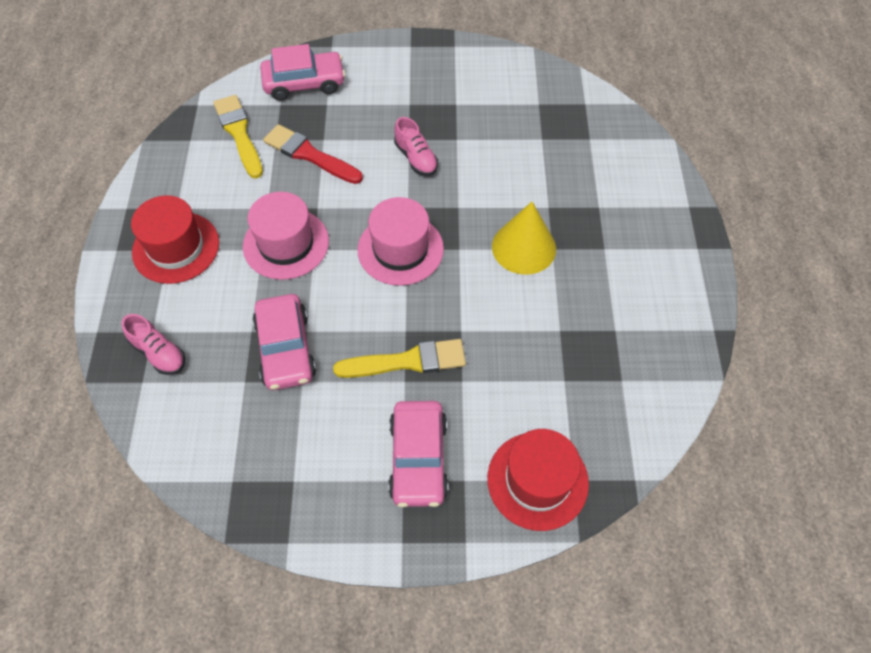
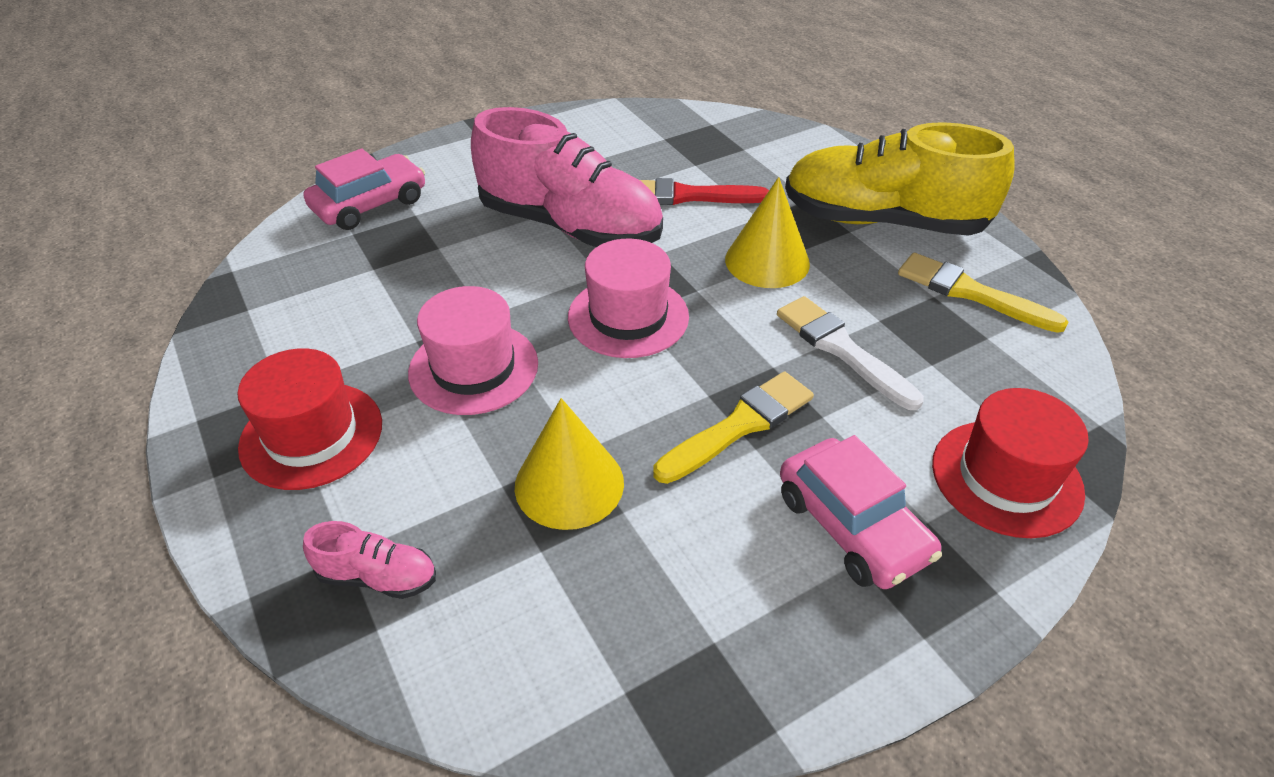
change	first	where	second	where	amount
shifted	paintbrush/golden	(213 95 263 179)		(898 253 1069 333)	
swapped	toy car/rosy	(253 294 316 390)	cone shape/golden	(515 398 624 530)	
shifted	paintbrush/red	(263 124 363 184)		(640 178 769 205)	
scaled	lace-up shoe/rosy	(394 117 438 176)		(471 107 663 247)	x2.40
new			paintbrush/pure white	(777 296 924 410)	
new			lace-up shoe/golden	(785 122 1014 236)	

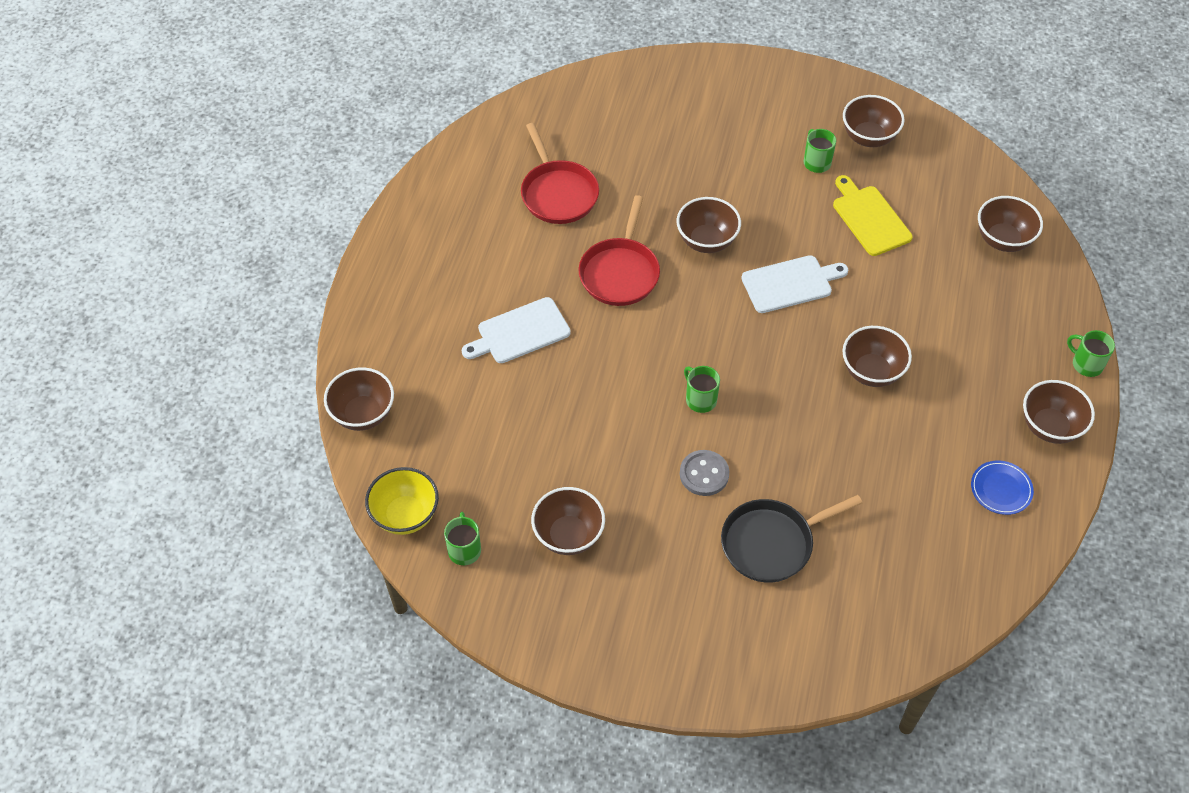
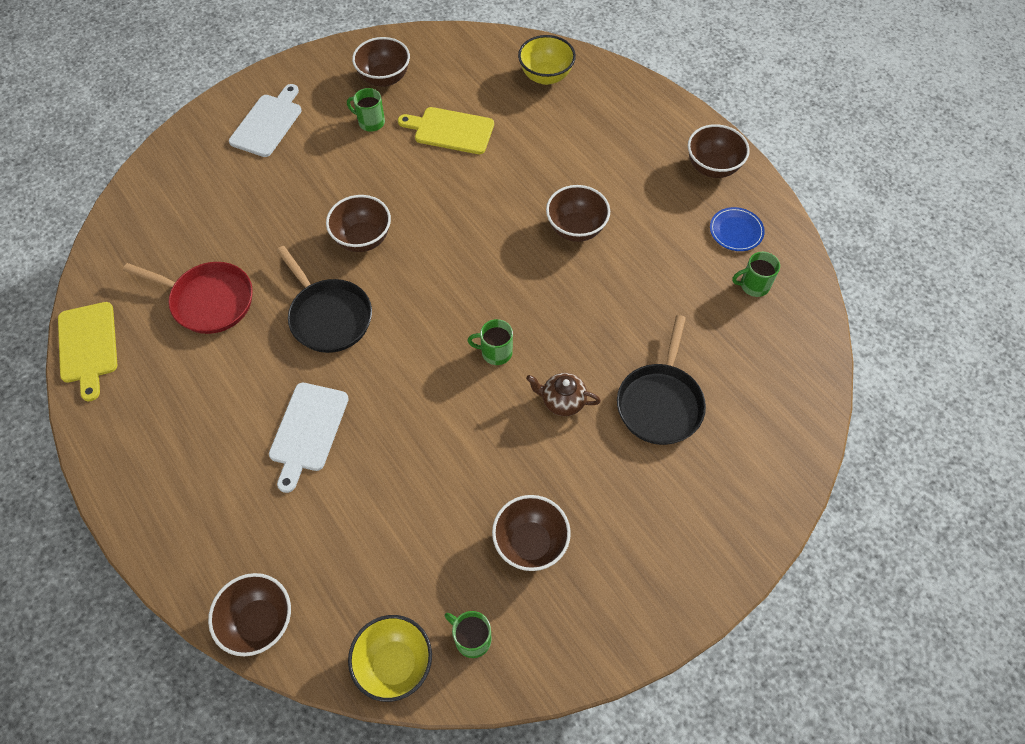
change	first	where	second	where	amount
repainted	skillet/red	(579 195 660 306)	skillet/jet-black	(276 246 372 353)	
swapped	shirt button/gray	(680 450 729 496)	tea pot/brown	(526 373 601 416)	
shifted	bread board/pure white	(741 255 848 313)		(229 84 302 157)	
repainted	bowl/brown	(978 196 1043 252)	bowl/golden	(518 35 576 85)	
shifted	tea mug/emerald	(1067 330 1115 377)		(732 252 780 297)	
new			bread board/golden	(58 302 117 401)	

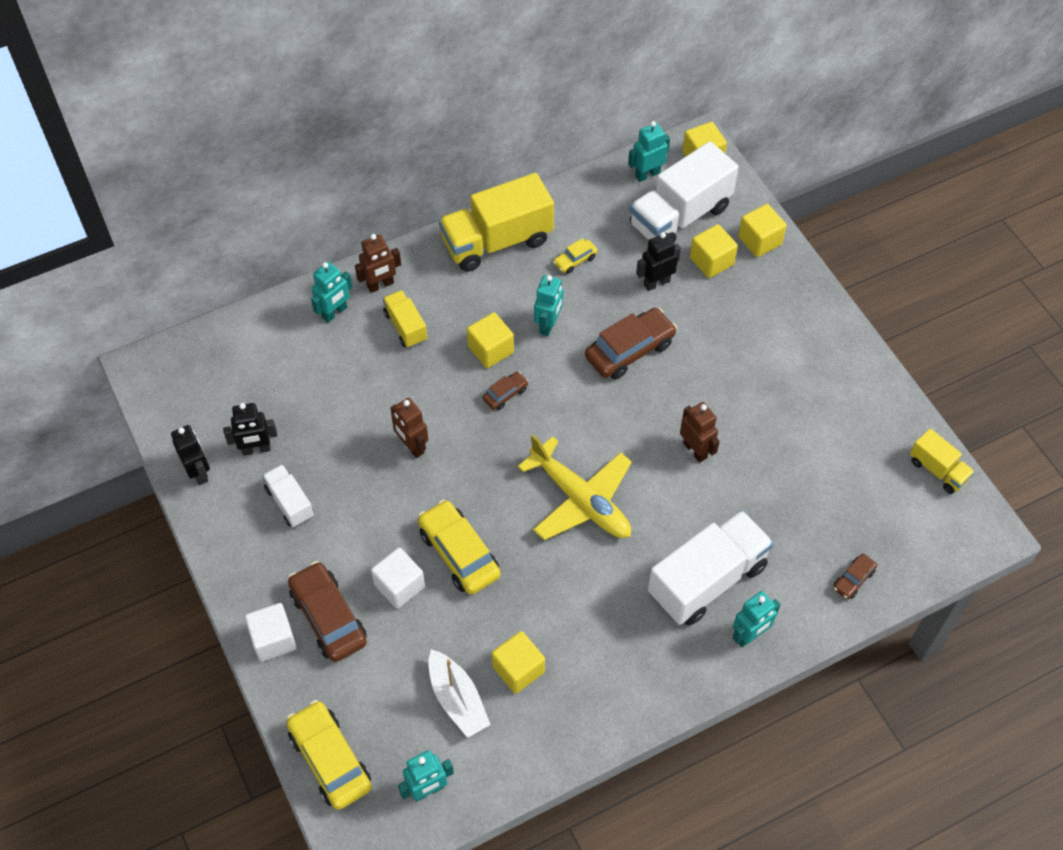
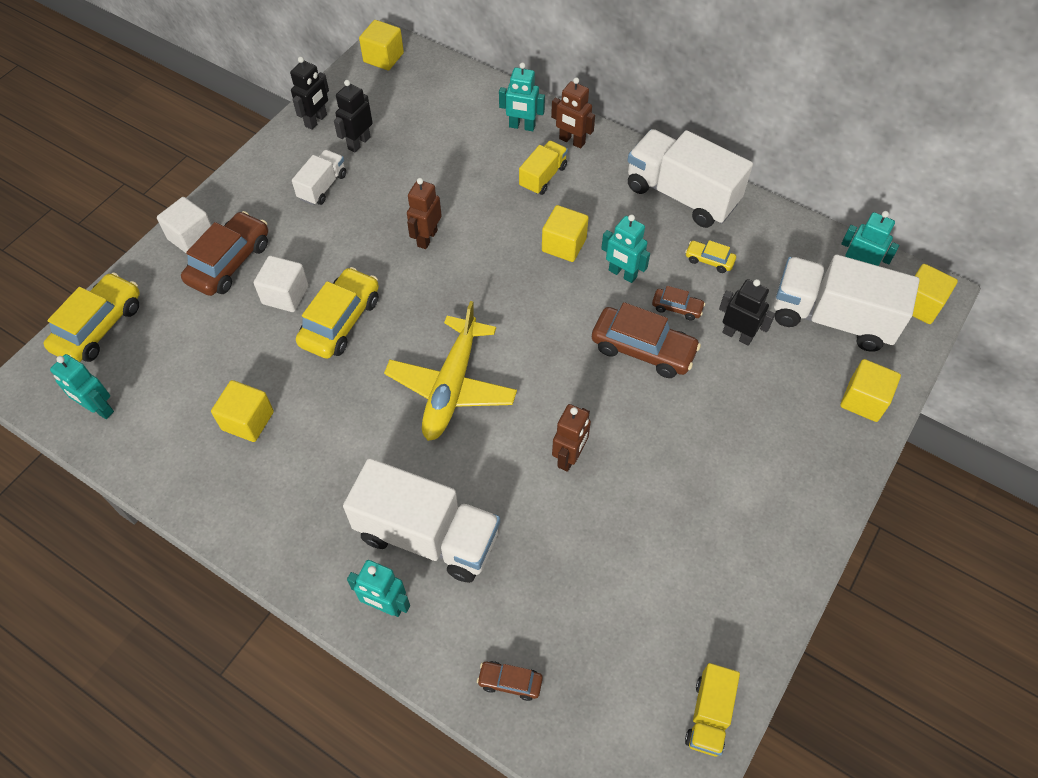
change	first	where	second	where	amount
rotated	robot figure/jet-black	(223 403 278 456)		(334 80 373 152)	75 degrees clockwise
gone	sailboat/pure white	(428 649 491 738)			
repainted	lorry/golden	(439 173 554 272)	lorry/pure white	(627 129 753 228)	
shifted	toy car/brown	(483 372 529 410)		(652 286 705 321)	
rotated	robot figure/aqua	(534 275 563 336)		(601 215 650 283)	45 degrees clockwise
shifted	cube/golden	(690 224 738 278)		(359 20 404 71)	

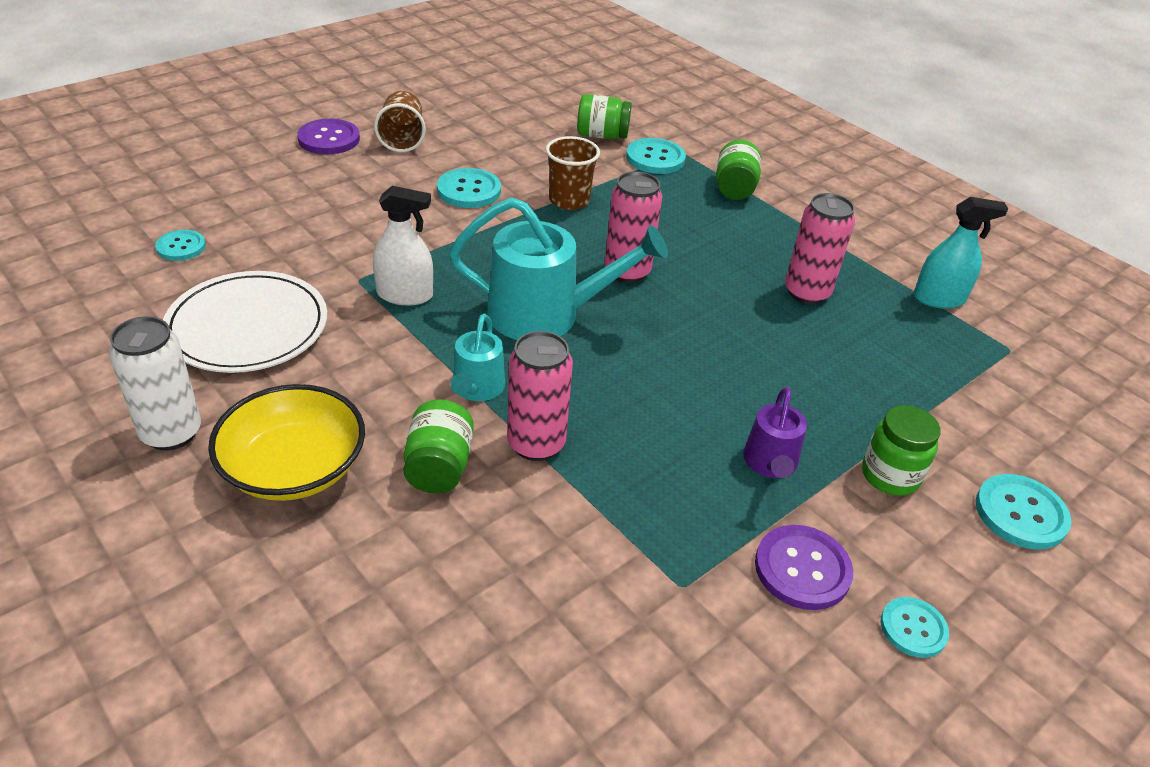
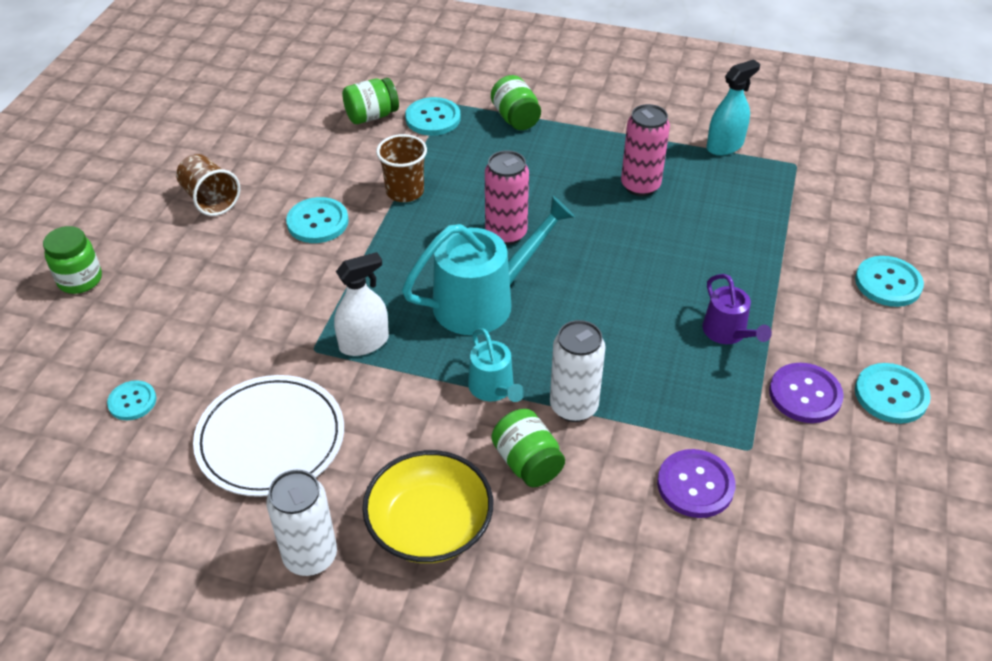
change	first	where	second	where	amount
shifted	shirt button/purple	(297 119 360 154)		(657 449 735 518)	
repainted	soda can/rosy	(507 331 573 461)	soda can/pure white	(550 320 606 422)	
shifted	jar/emerald	(862 405 941 496)		(43 226 102 294)	
scaled	shirt button/aqua	(881 597 949 658)		(855 363 931 424)	x1.53

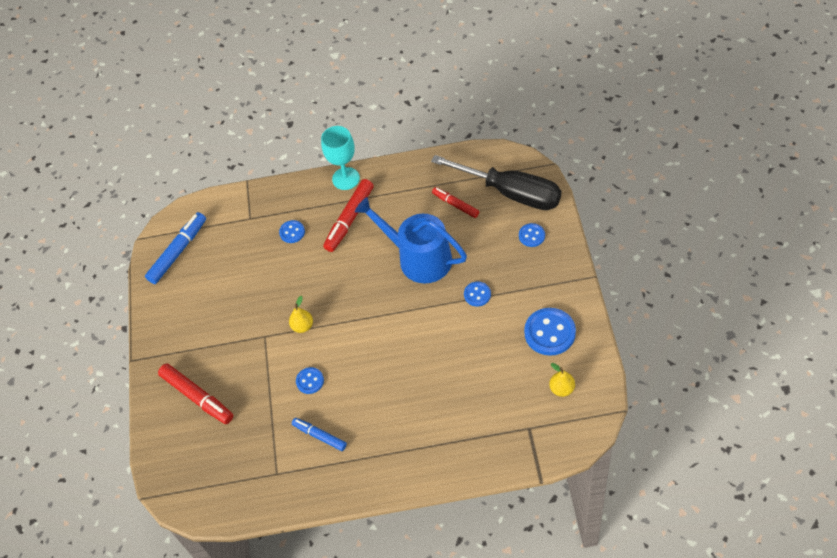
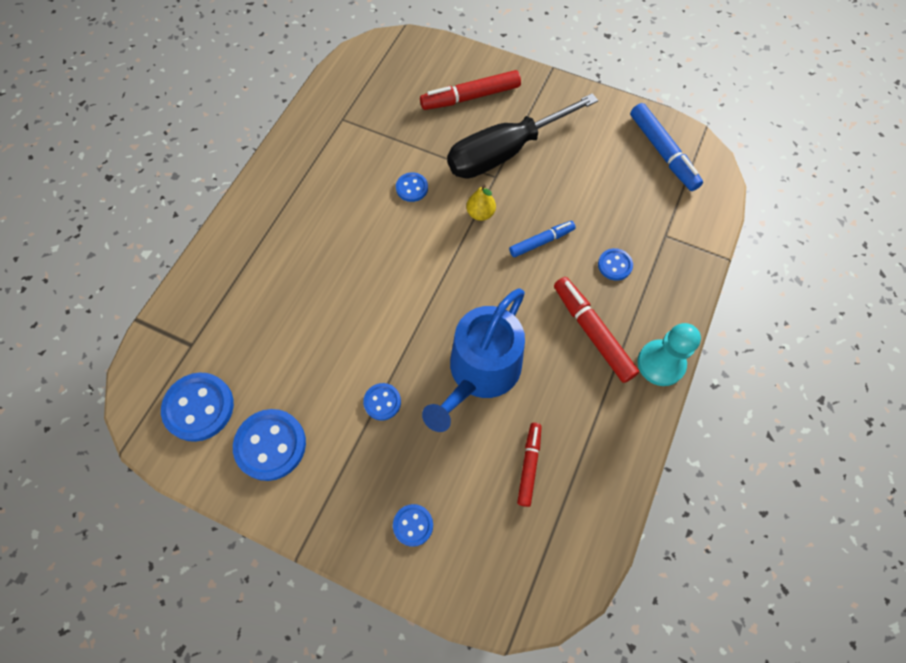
change	first	where	second	where	amount
shifted	marker pen/blue	(292 418 347 451)		(509 221 576 257)	
swapped	chalice/aqua	(321 126 360 190)	game pawn/aqua	(637 323 701 386)	
rotated	sprinkling can/blue	(355 197 467 283)		(422 288 525 432)	150 degrees clockwise
shifted	hand screwdriver/jet-black	(431 155 561 210)		(447 93 598 179)	
rotated	marker pen/red	(432 187 479 218)		(517 423 542 507)	60 degrees counterclockwise
swapped	pear/golden	(549 363 575 397)	shirt button/blue	(161 372 234 442)	

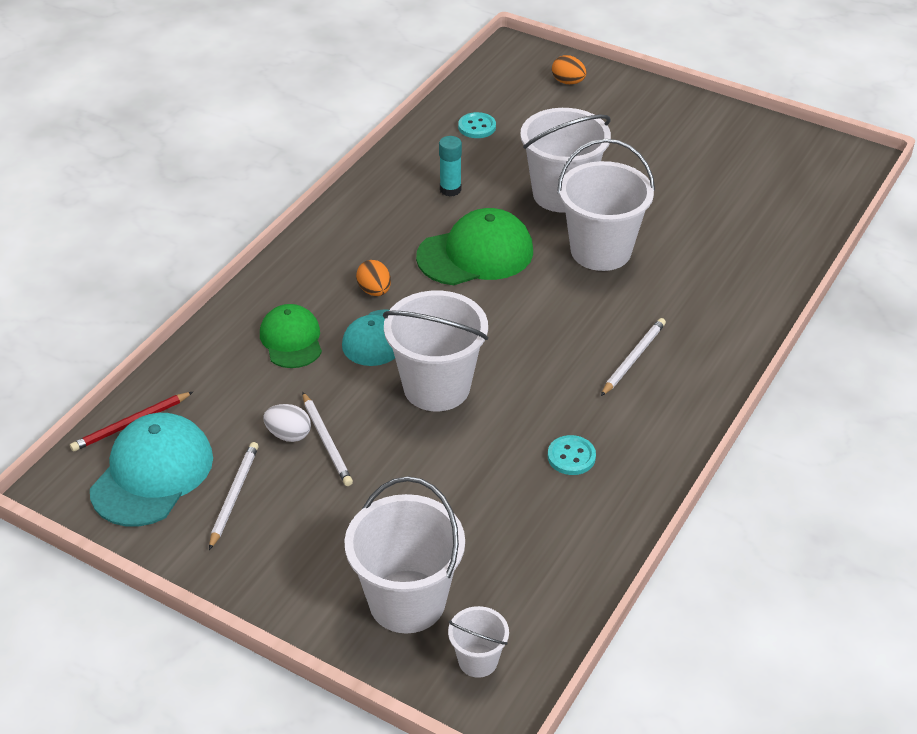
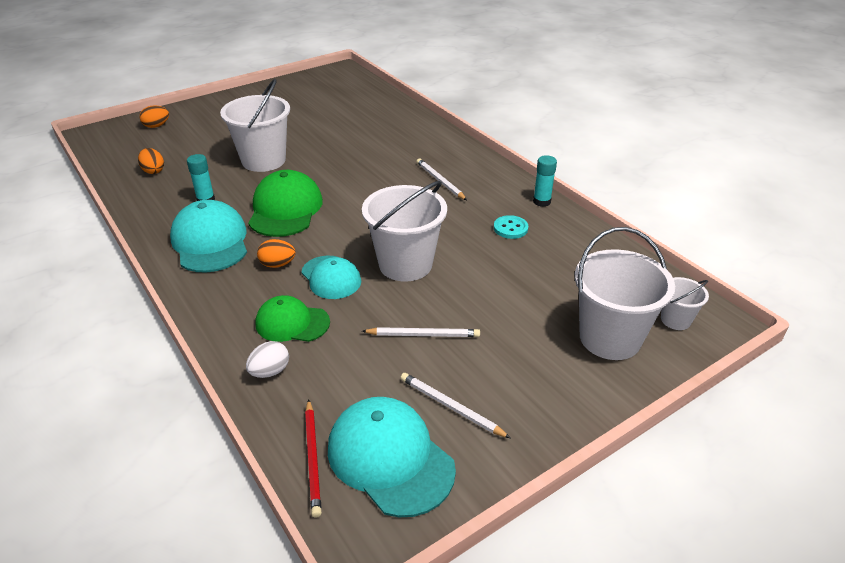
change	first	where	second	where	amount
shifted	toy egg/pure white	(263 404 311 442)		(246 341 289 378)	
swapped	shirt button/aqua	(458 112 496 138)	toy egg/bright orange	(138 148 164 174)	
gone	bucket/pure white	(557 139 655 271)			
new			baseball cap/aqua	(170 200 247 273)	
new			glue stick/aqua	(533 155 557 207)	

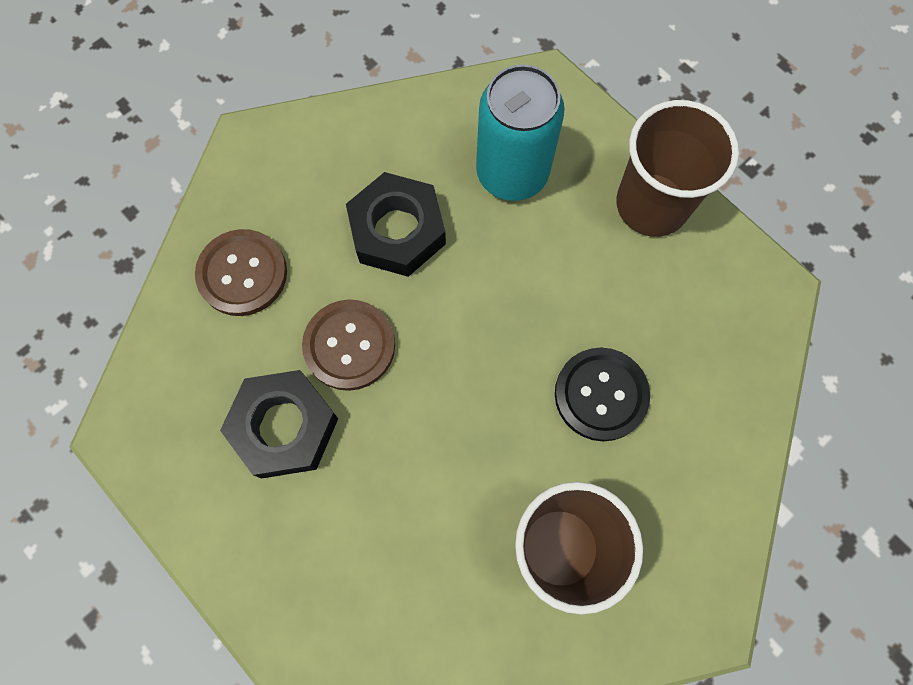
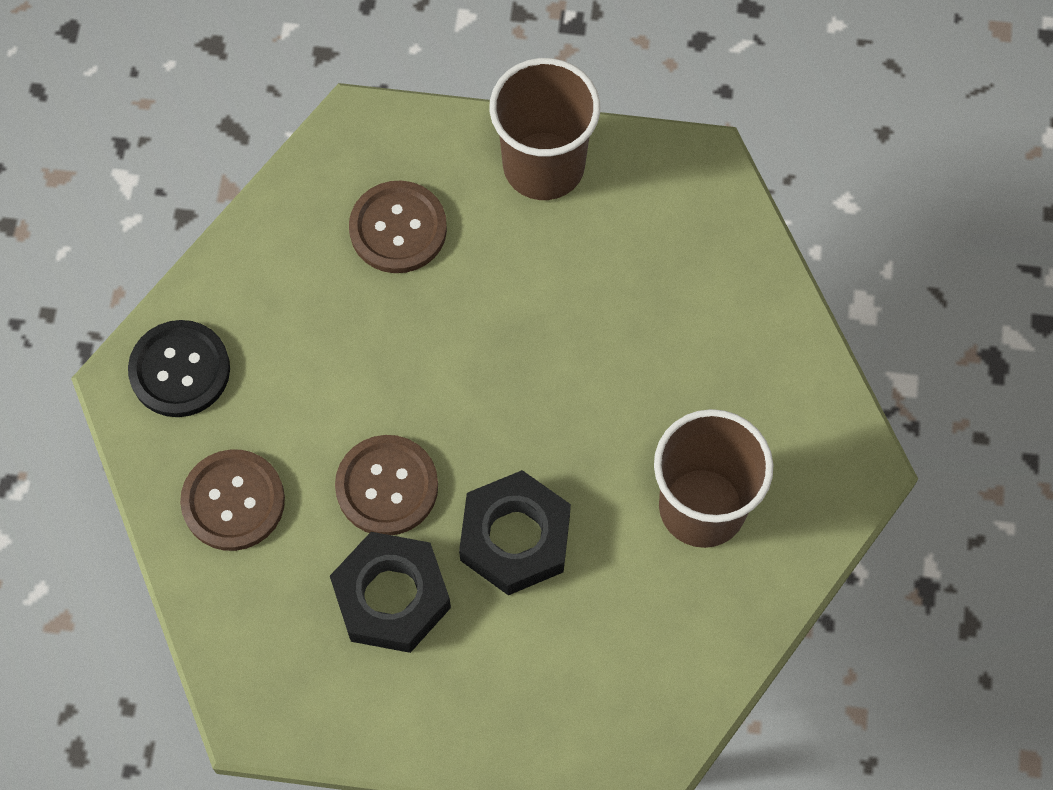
change	first	where	second	where	amount
shifted	hexagon nut/jet-black	(346 172 446 277)		(459 470 571 595)	
swapped	soda can/aqua	(476 64 565 201)	shirt button/brown	(349 181 447 273)	
shifted	shirt button/jet-black	(555 348 650 441)		(128 320 230 417)	

